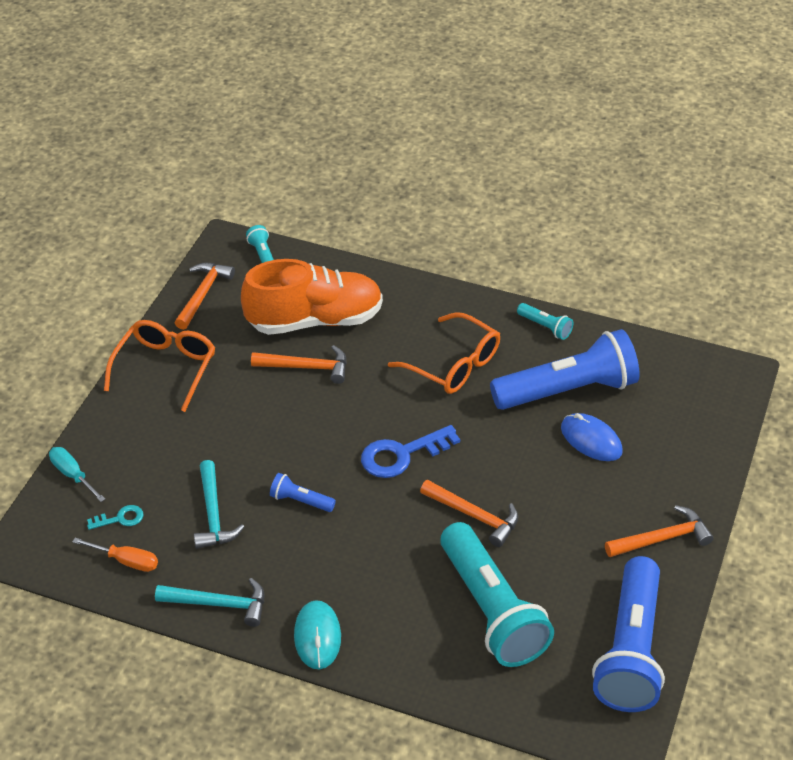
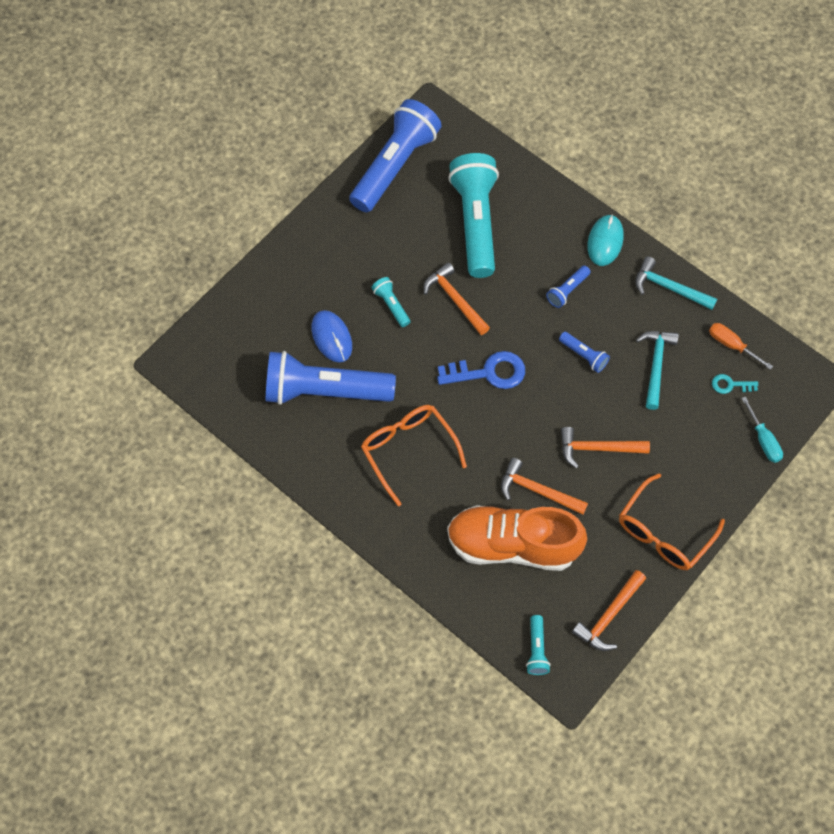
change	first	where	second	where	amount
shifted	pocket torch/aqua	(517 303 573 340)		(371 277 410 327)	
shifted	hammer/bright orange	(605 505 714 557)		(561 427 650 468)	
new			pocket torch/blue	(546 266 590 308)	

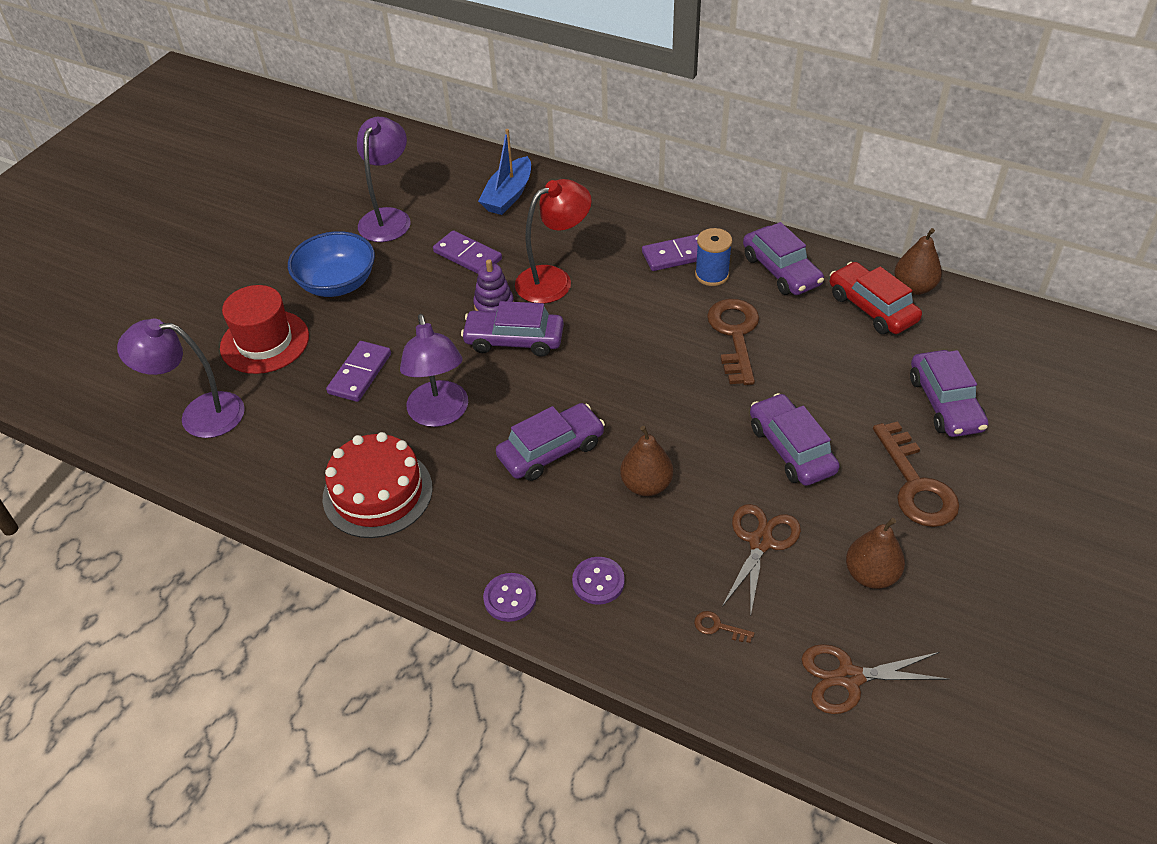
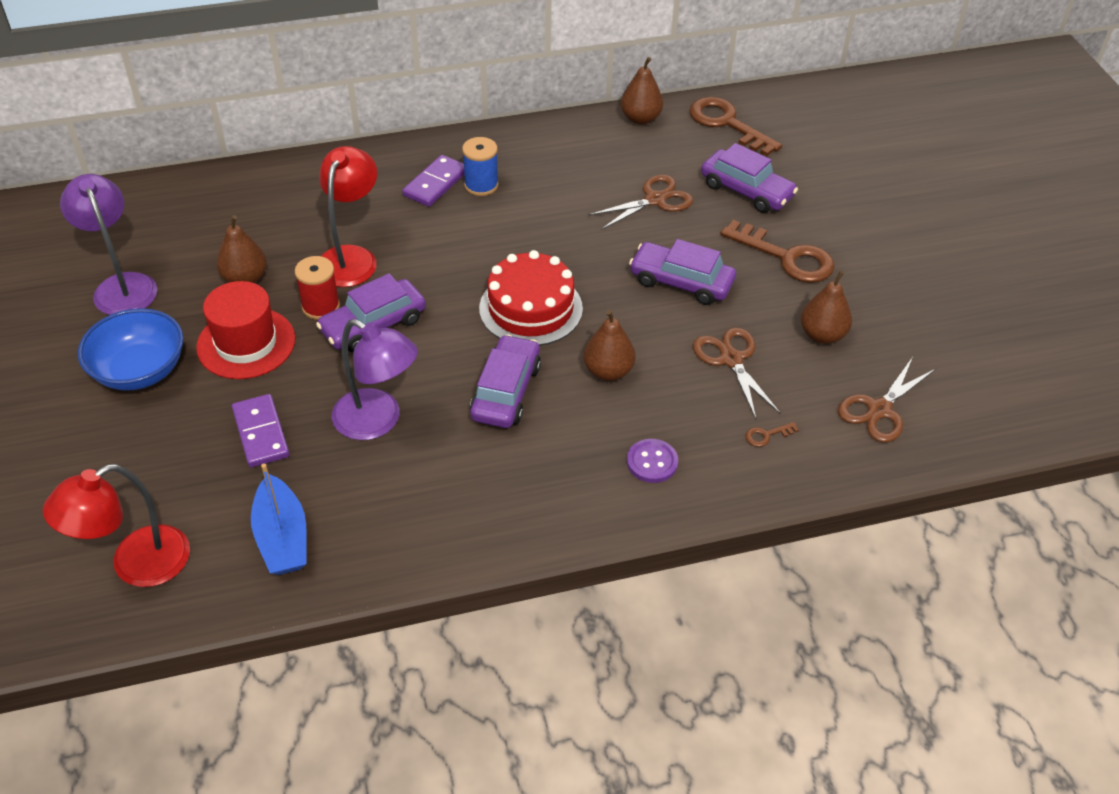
change	first	where	second	where	amount
repainted	reading lamp/purple	(117 318 245 438)	reading lamp/red	(43 464 190 587)	
shifted	hat/red	(220 285 309 374)		(196 281 295 379)	
shifted	gateau/red	(322 432 433 538)		(479 250 583 346)	
swapped	domino tile/purple	(433 230 502 274)	pear/brown	(216 215 267 283)	
swapped	ring stacker/purple	(473 259 514 312)	spool/red	(295 256 340 320)	
shifted	sailboat/blue	(478 129 531 215)		(251 464 307 575)	
gone	shirt button/purple	(483 573 536 622)			
shifted	key/brown	(707 299 759 385)		(689 97 782 156)	
gone	toy car/purple	(743 222 824 295)			
gone	toy car/red	(830 262 922 334)			
new			scissors/brown	(588 174 693 230)	

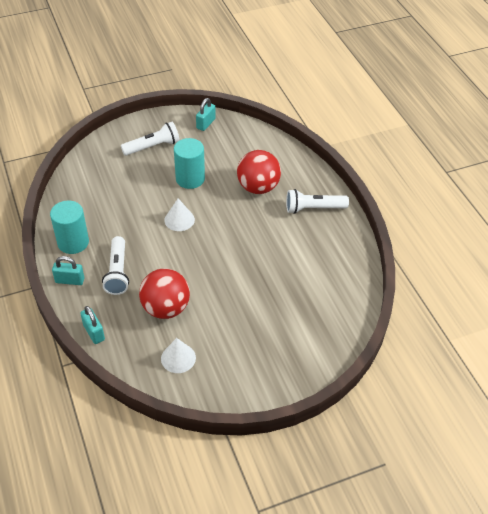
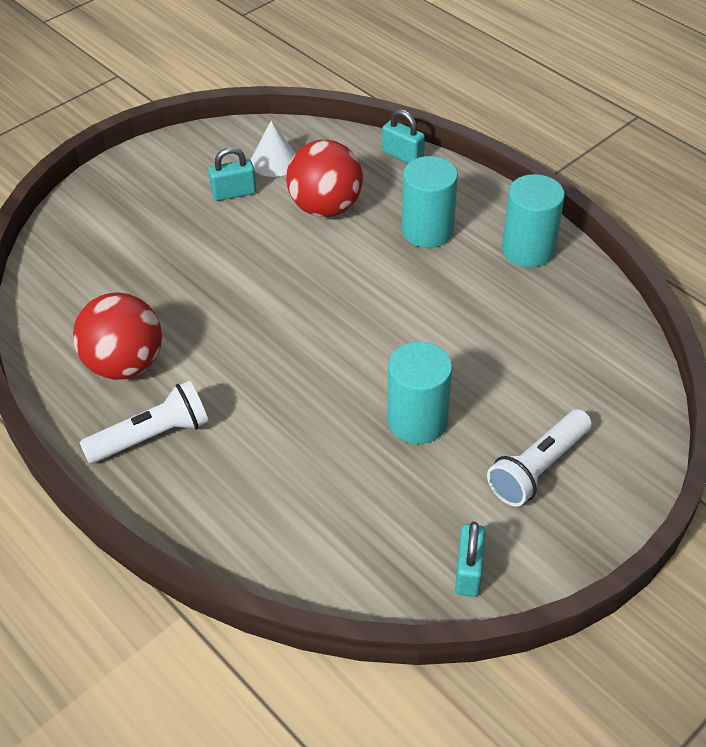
change	first	where	second	where	amount
shifted	small lock/aqua	(52 256 84 285)		(208 147 256 201)	
swapped	pocket torch/pure white	(102 236 129 295)	solid cylinder/aqua	(402 156 458 248)	
gone	cone shape/pure white	(164 198 195 231)			
shifted	sphere/red	(237 150 281 194)		(73 293 162 380)	

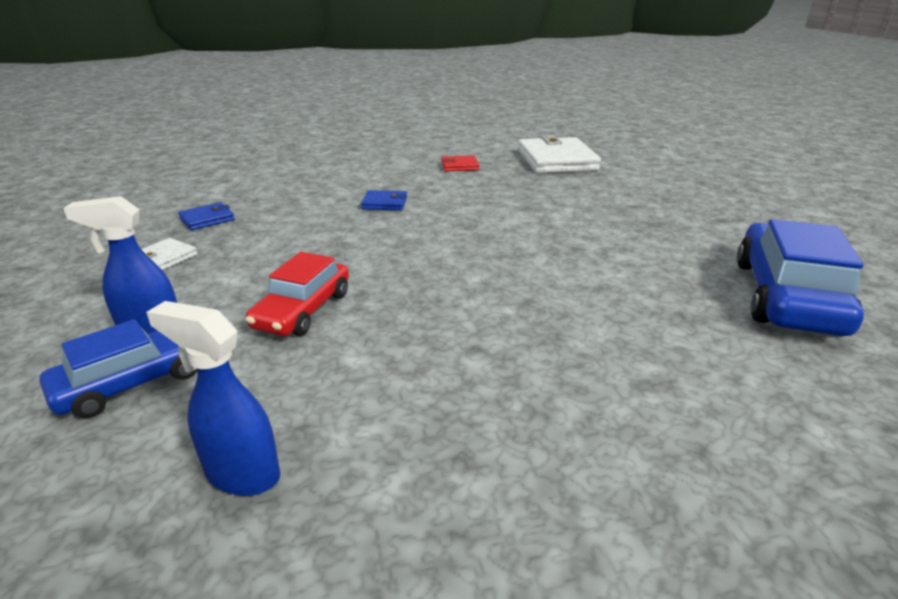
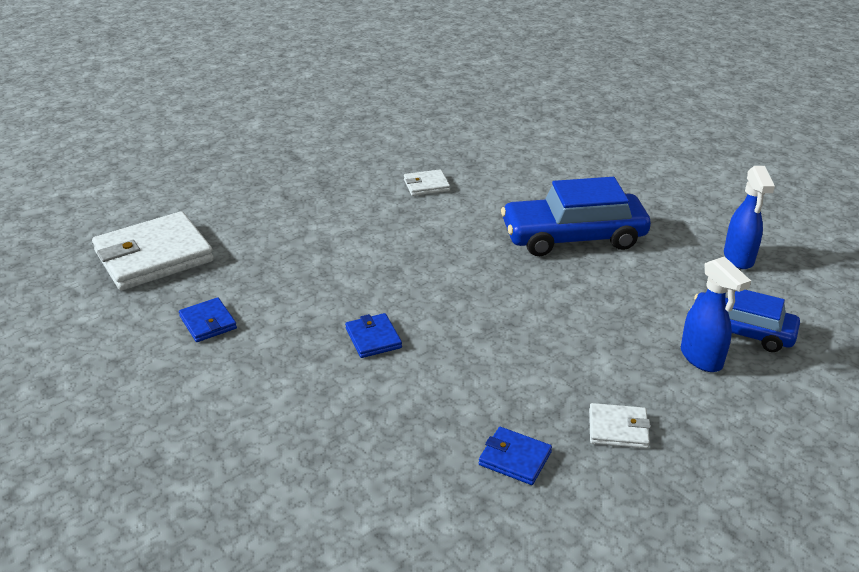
change	first	where	second	where	amount
gone	toy car/red	(246 252 349 336)			
repainted	wallet/red	(441 155 479 171)	wallet/blue	(179 297 237 342)	
shifted	toy car/blue	(737 219 864 336)		(501 177 651 256)	
new			wallet/pure white	(404 169 450 196)	

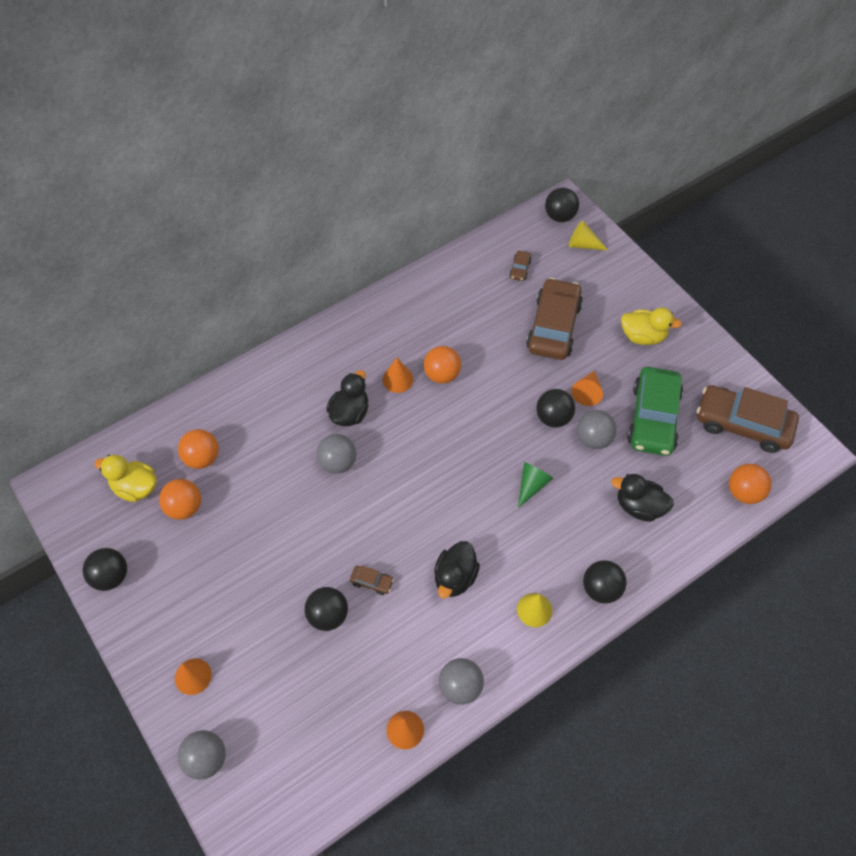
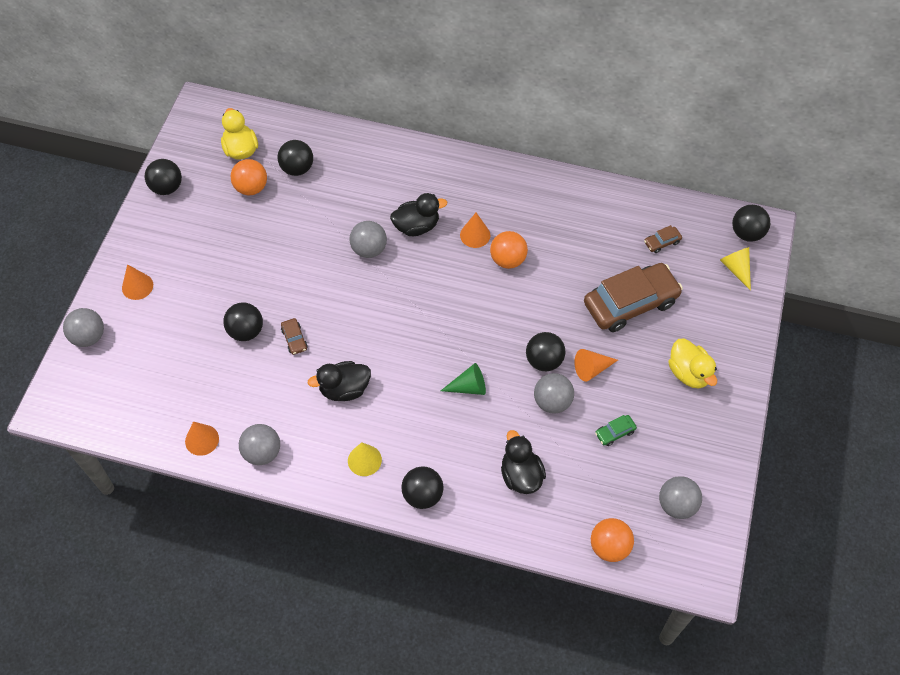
change	first	where	second	where	amount
repainted	sphere/bright orange	(178 429 219 469)	sphere/jet-black	(277 140 313 176)	
scaled	toy car/emerald	(627 367 683 456)		(595 415 637 446)	x0.40
swapped	toy car/brown	(697 385 799 453)	sphere/gray	(659 476 702 519)	

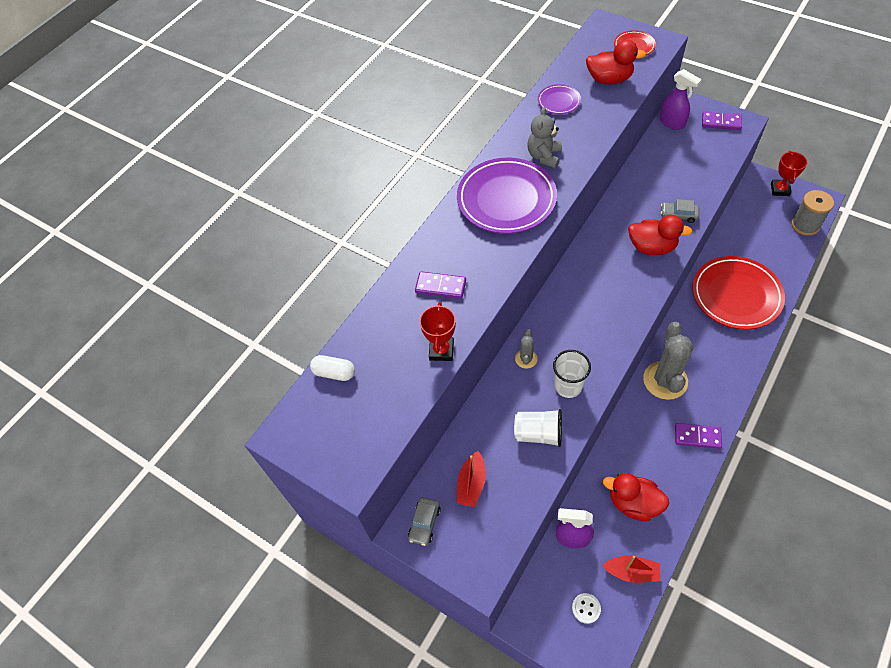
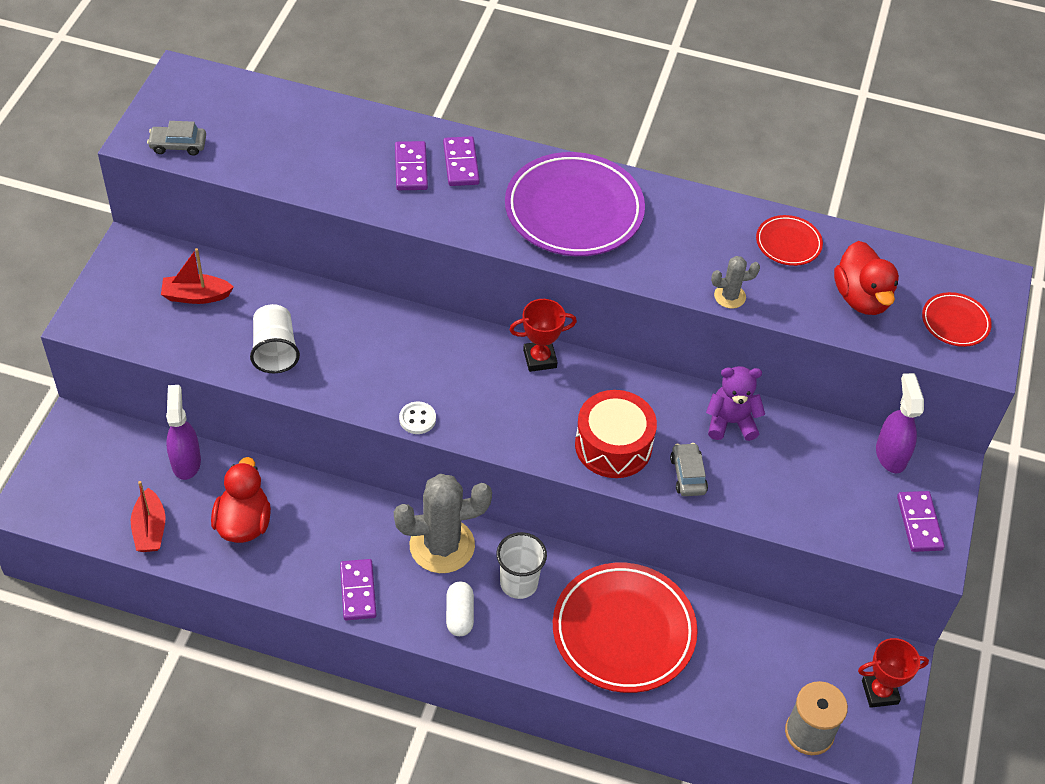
change	first	where	second	where	amount
shifted	pill shape/pure white	(310 355 355 381)		(446 581 474 636)	
shifted	toy car/gray	(408 497 441 546)		(147 121 206 156)	
shifted	award cup/red	(419 302 456 361)		(509 299 577 372)	
shifted	cactus/gray	(515 329 538 369)		(711 256 760 309)	
gone	stuffed bear/gray	(527 107 562 168)			
repainted	plate/purple	(538 84 581 114)	plate/red	(756 215 823 266)	
shifted	cup/pure white	(553 350 591 398)		(496 532 547 599)	
shifted	shirt button/pure white	(572 593 601 624)		(399 401 436 434)	
swapped	rubber duck/red	(628 215 693 255)	toy drum/red	(575 390 657 478)	
rotated	sprayer/purple	(660 69 702 130)		(876 373 924 473)	150 degrees clockwise
new			domino tile/purple	(443 136 480 186)	
new			stuffed bear/purple	(706 366 765 441)	

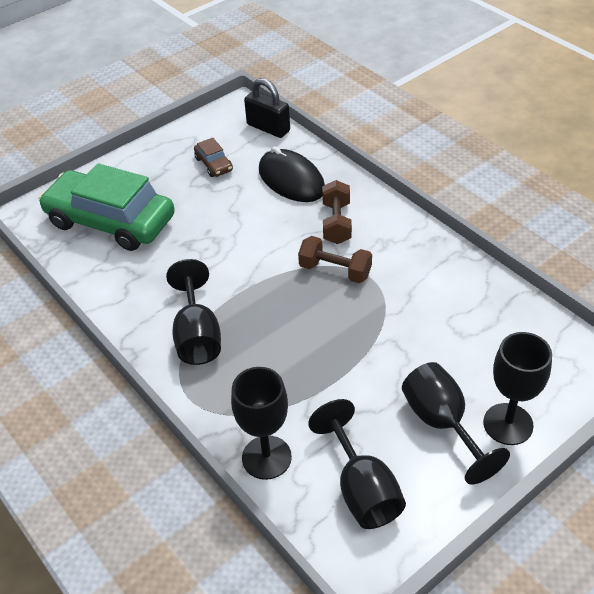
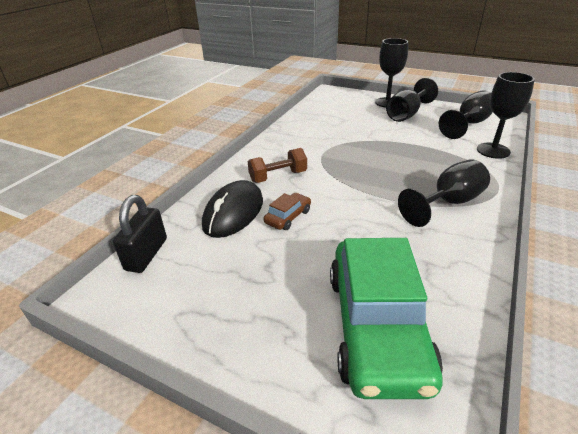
change	first	where	second	where	amount
shifted	toy car/brown	(194 138 233 177)		(264 193 311 230)	
gone	hand weight/brown	(298 236 372 283)			

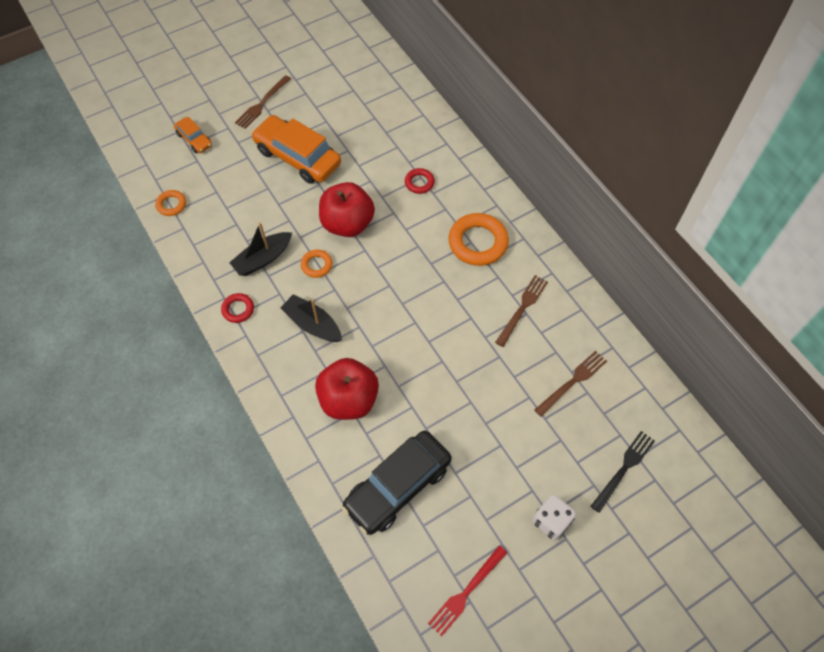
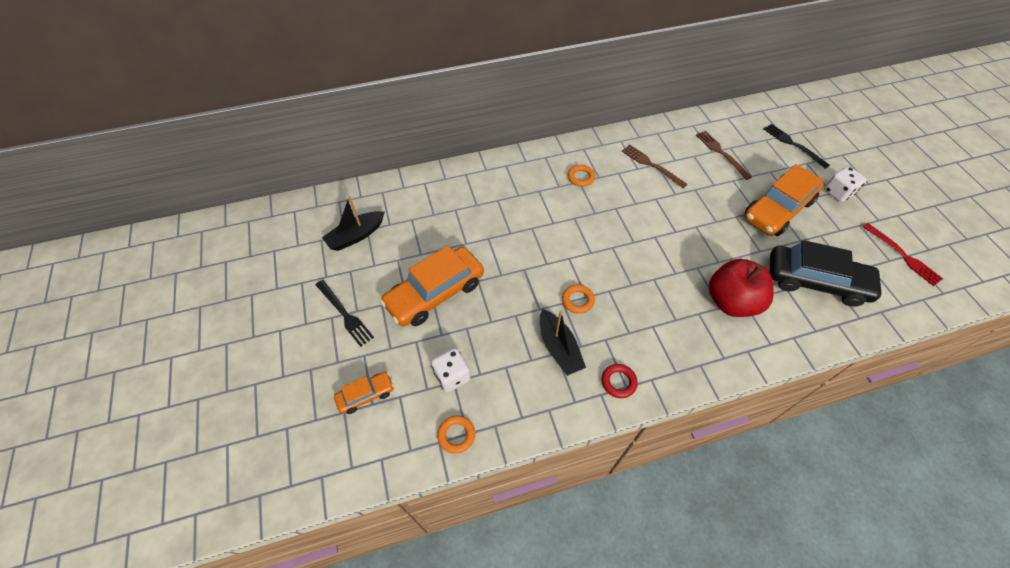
change	first	where	second	where	amount
repainted	table fork/brown	(235 75 291 129)	table fork/jet-black	(316 280 374 347)	
shifted	sailboat/jet-black	(280 294 342 342)		(322 196 385 251)	
gone	apple fruit/red	(319 182 375 237)			
rotated	toy car/jet-black	(342 430 452 535)		(770 240 884 307)	45 degrees counterclockwise
gone	hoop/red	(405 168 435 194)			
scaled	hoop/bright orange	(448 213 509 266)		(568 165 595 187)	x0.52
new			dice/pure white	(431 348 470 392)	
new			toy car/bright orange	(744 164 824 236)	

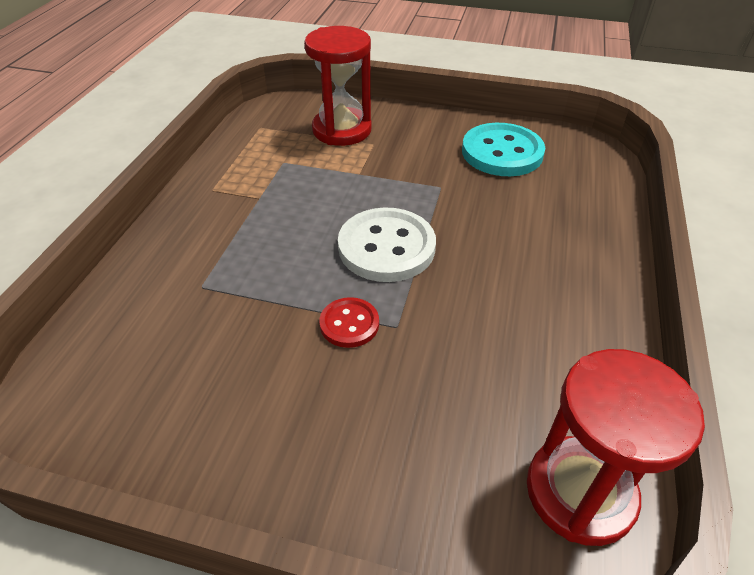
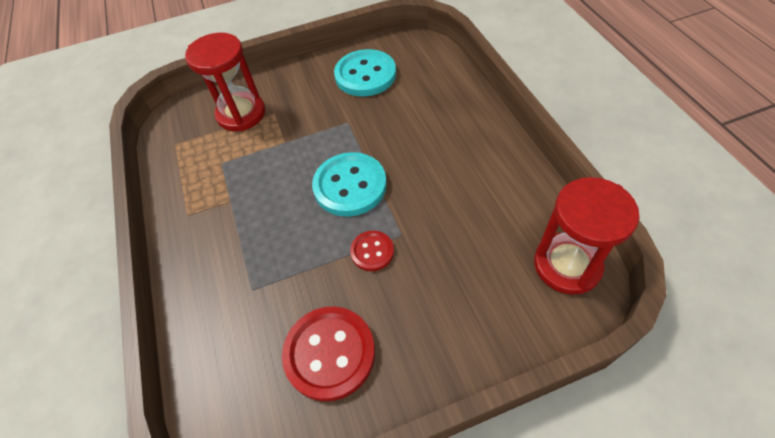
change	first	where	second	where	amount
repainted	shirt button/pure white	(338 208 436 282)	shirt button/aqua	(312 152 387 217)	
new			shirt button/red	(282 306 375 401)	

